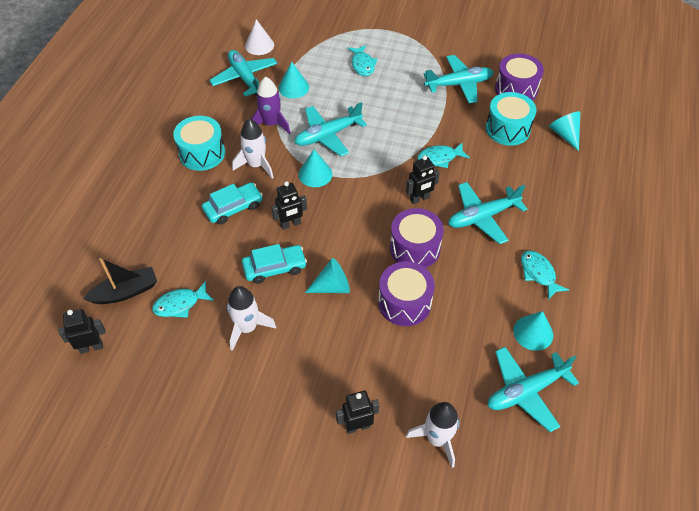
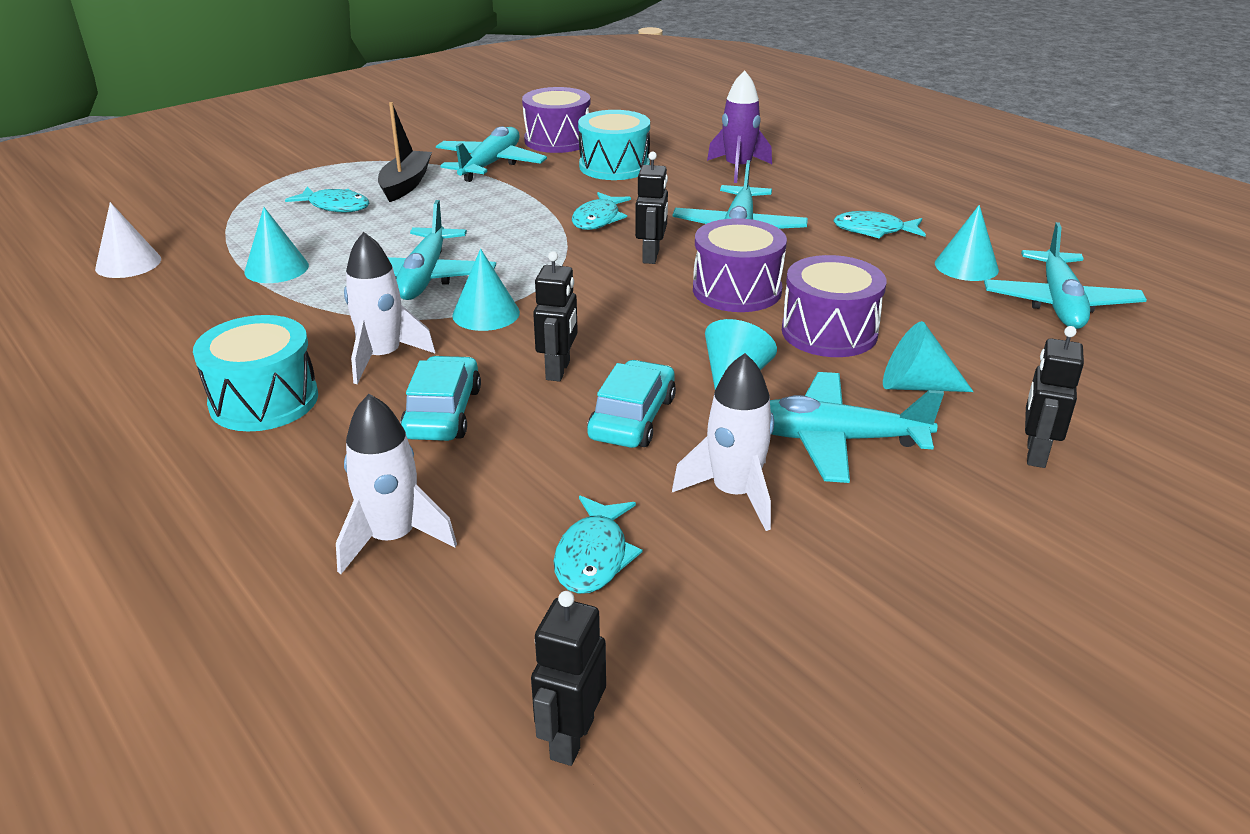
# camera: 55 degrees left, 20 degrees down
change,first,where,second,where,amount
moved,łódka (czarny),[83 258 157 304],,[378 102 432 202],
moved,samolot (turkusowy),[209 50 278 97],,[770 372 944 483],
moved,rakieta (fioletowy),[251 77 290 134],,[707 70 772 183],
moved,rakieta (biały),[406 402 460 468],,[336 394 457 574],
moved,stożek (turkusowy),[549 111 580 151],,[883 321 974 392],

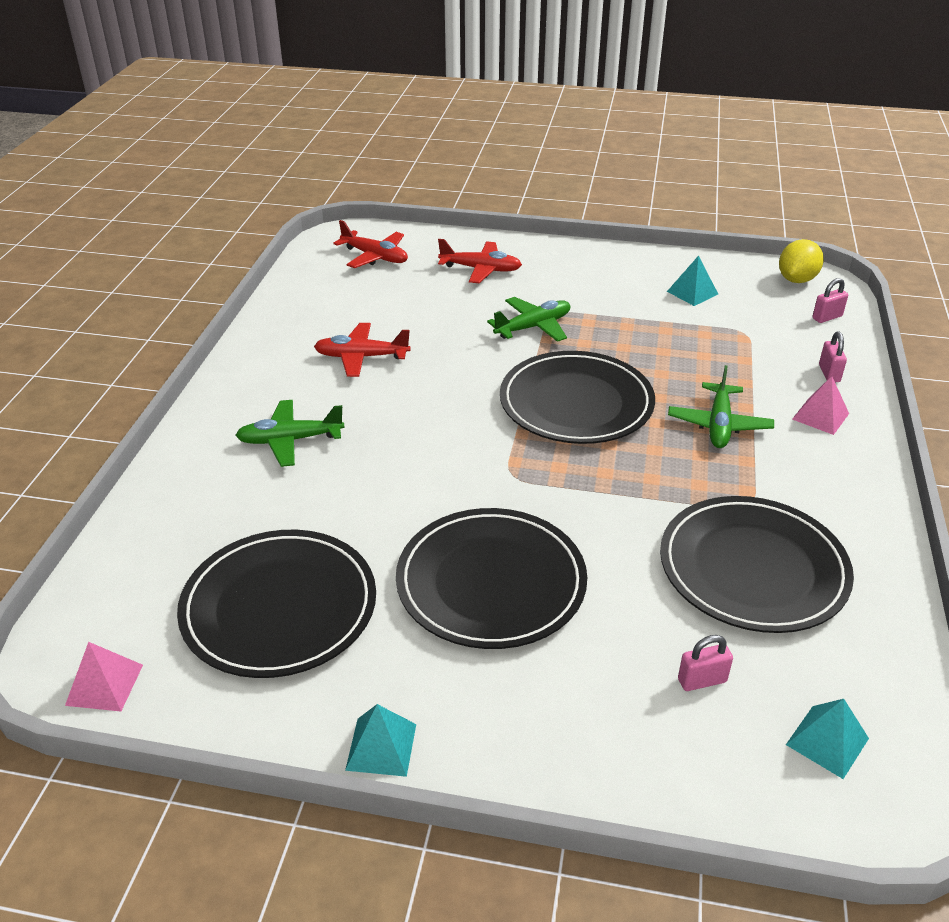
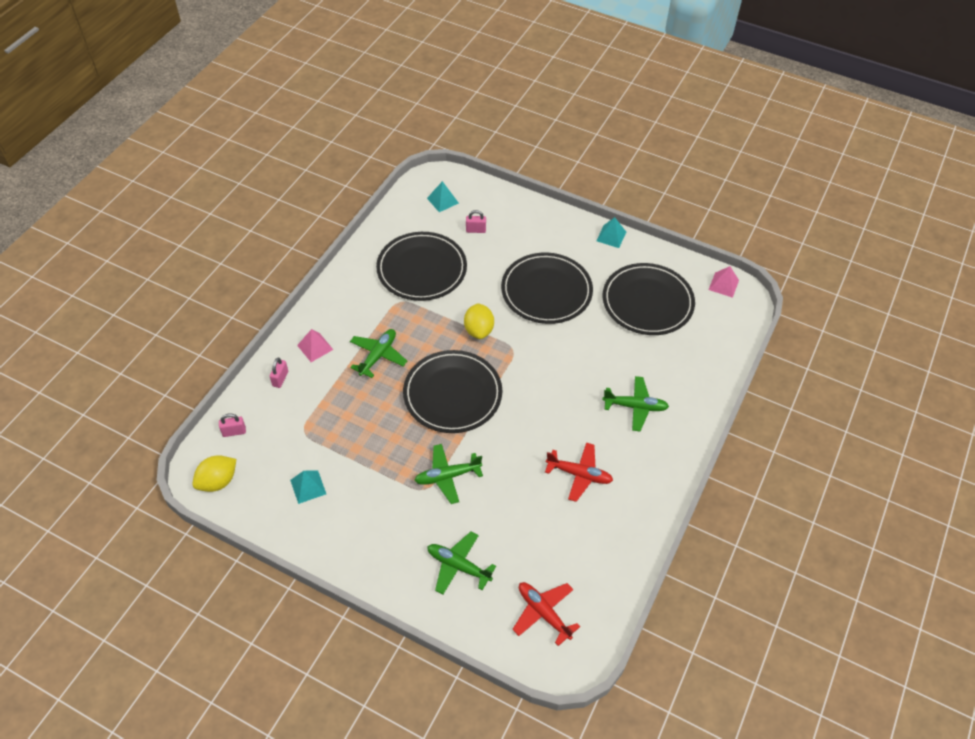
# camera: 165 degrees left, 15 degrees up
change,first,where,second,where,amount
recoloured,samolot (czerwony),[438 239 522 283],samolot (zielony),[427 531 496 595],
added,,,cytryna (żółty),[464 303 494 339],

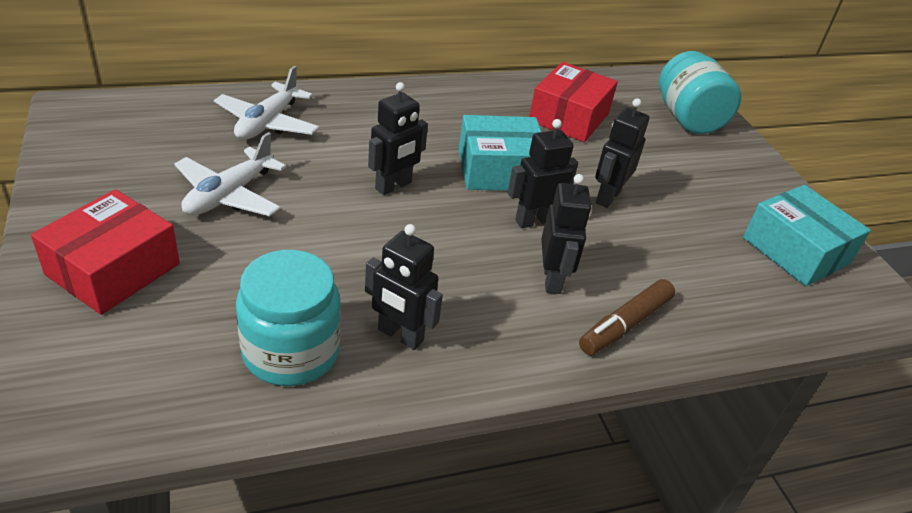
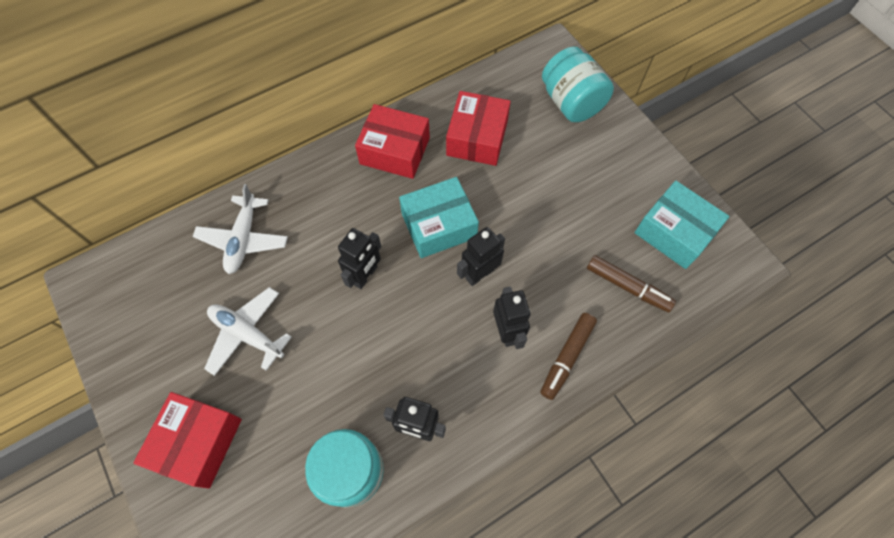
# camera: 10 degrees left, 25 degrees up
change,first,where,second,where,amount
turned,samolot (biały),[174 132 286 216],,[204 287 292 376],105 degrees clockwise
removed,robot (czarny),[595 98 649 208],,,
added,,,pudełko (czerwony),[355 104 430 179],
added,,,flamaster (brązowy),[587 255 676 312],

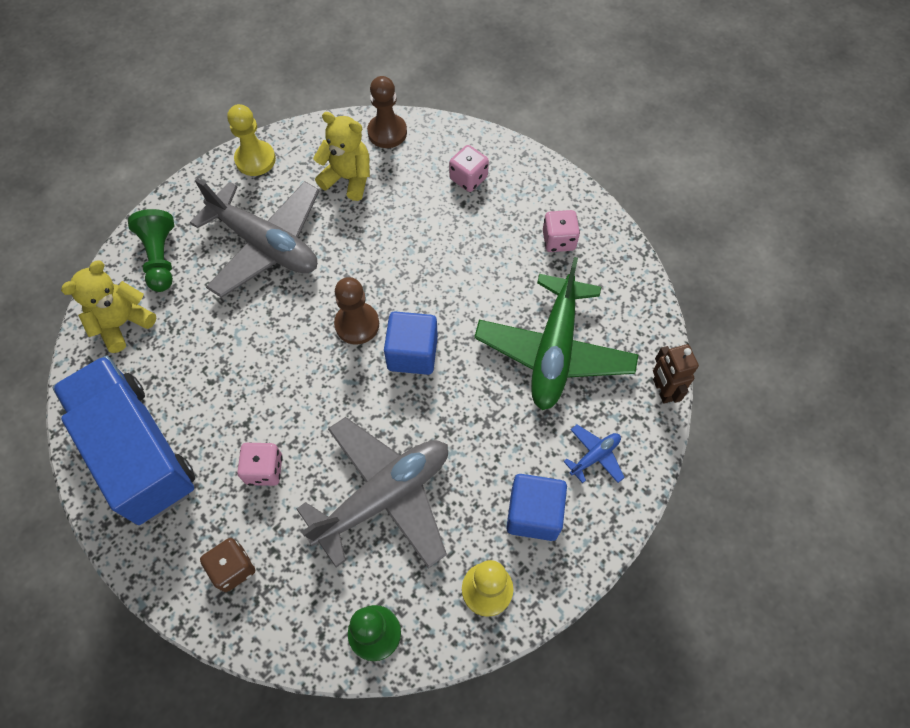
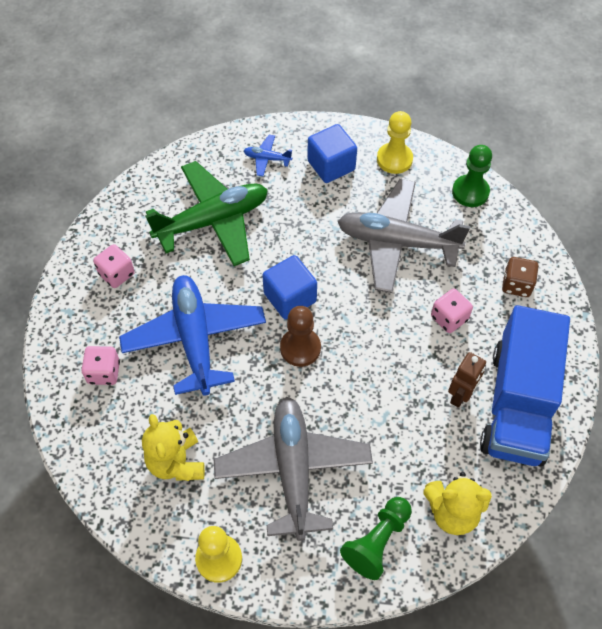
# camera: 130 degrees left, 5 degrees down
change,first,where,second,where,amount
removed,pionek (brązowy),[367 76 407 148],,,
moved,robot (brązowy),[653 344 699 404],,[448 352 486 408],
added,,,samolot (niebieski),[119 275 266 396],

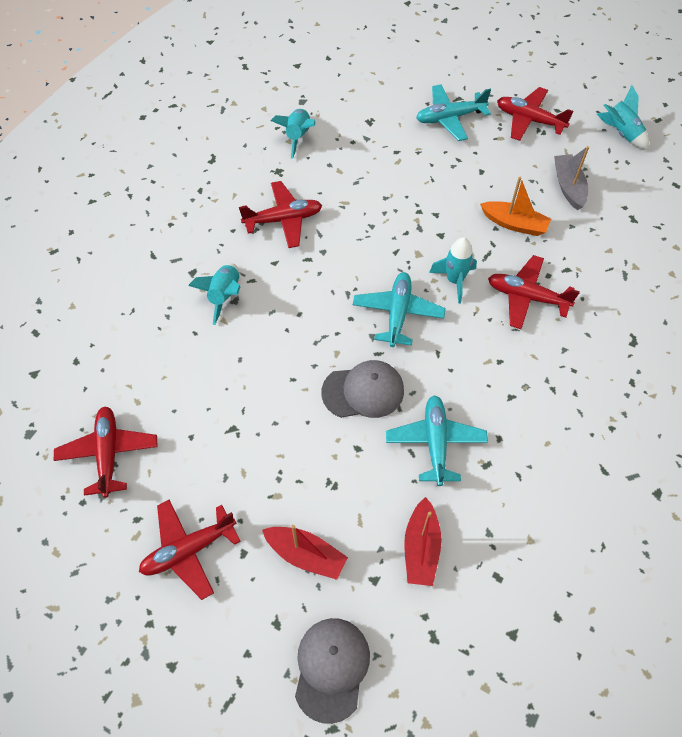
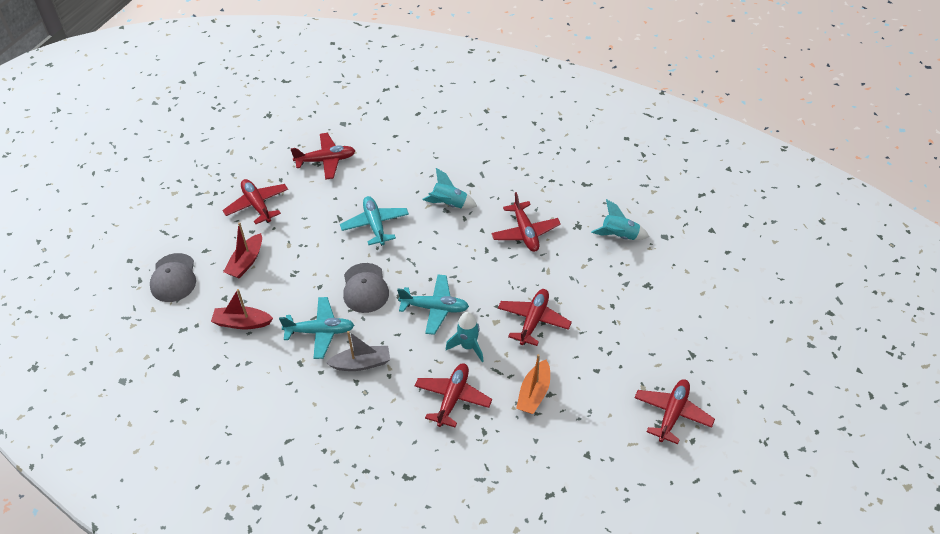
# camera: 90 degrees right, 10 degrees down
change,first,where,second,where,amount
turned,czapka (szary),[295 618 370 724],,[150 253 196 302],75 degrees clockwise
moved,samolot (turkusowy),[416 84 491 141],,[340 196 409 246],
moved,łódka (szary),[554 146 589 210],,[326 331 390 371],
removed,rakieta (turkusowy),[597 85 649 150],,,
added,,,samolot (czerwony),[498 289 572 346],

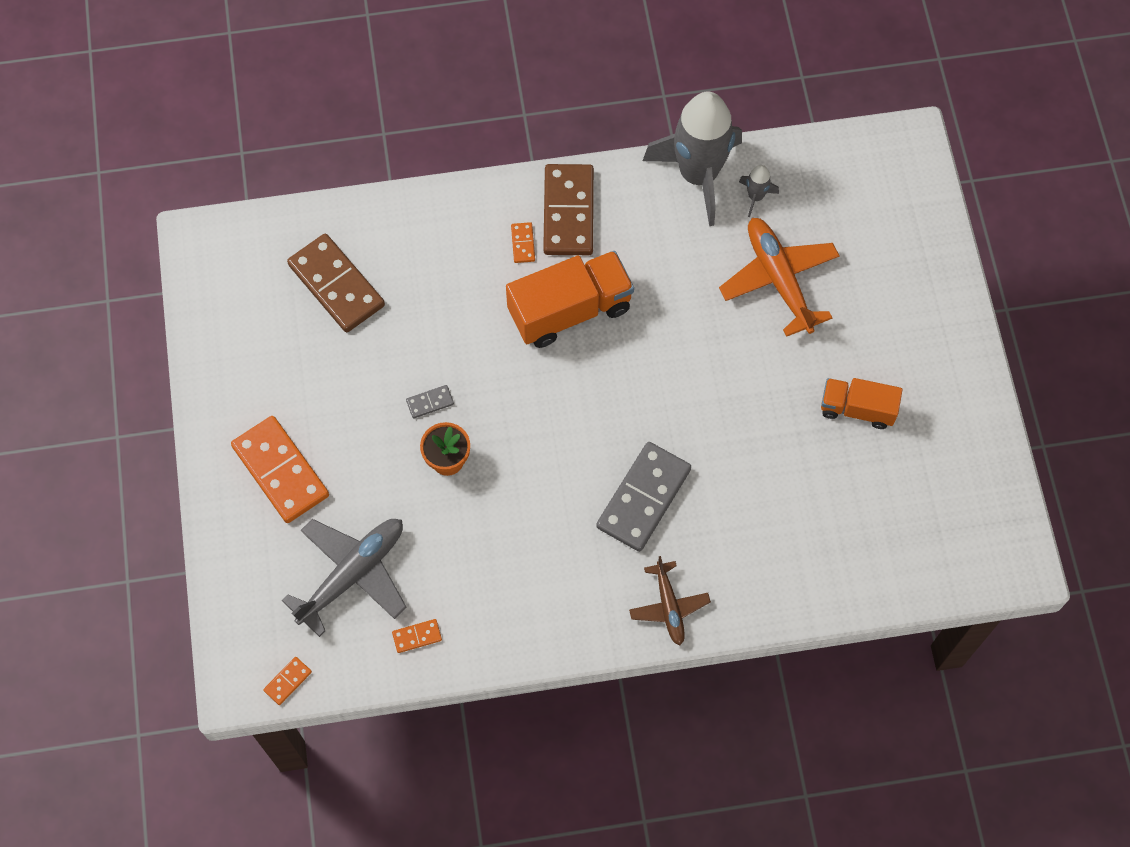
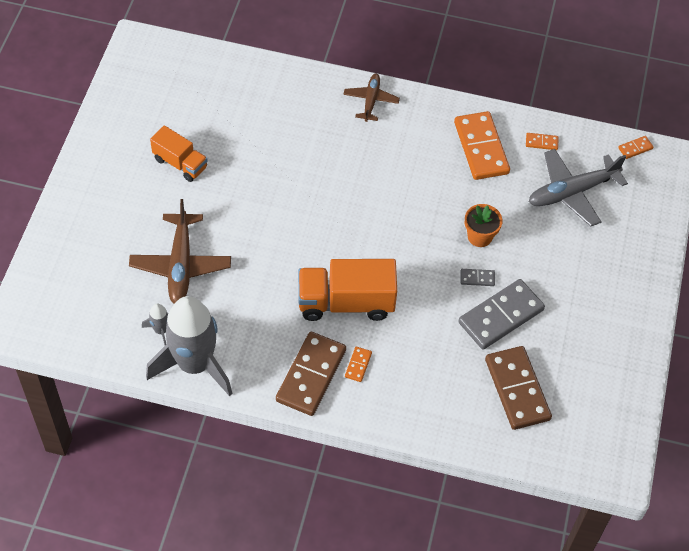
# camera: 160 degrees left, 10 degrees down
change,first,where,second,where,amount
moved,kostka domina (pomarańczowy),[231 416 329 523],,[454 111 510 180],
moved,kostka domina (szary),[596 442 691 552],,[458 279 545 350],
recoloured,samolot (pomarańczowy),[719 218 840 337],samolot (brązowy),[129 199 231 304],

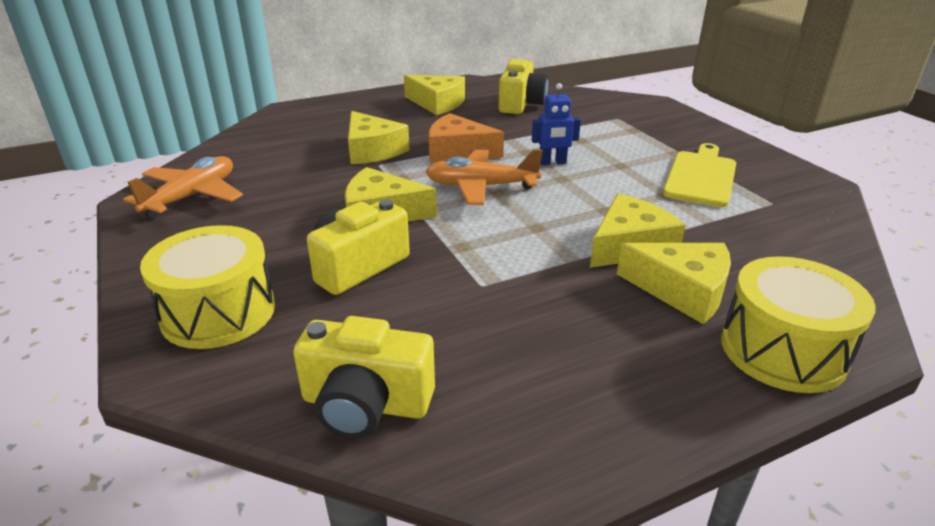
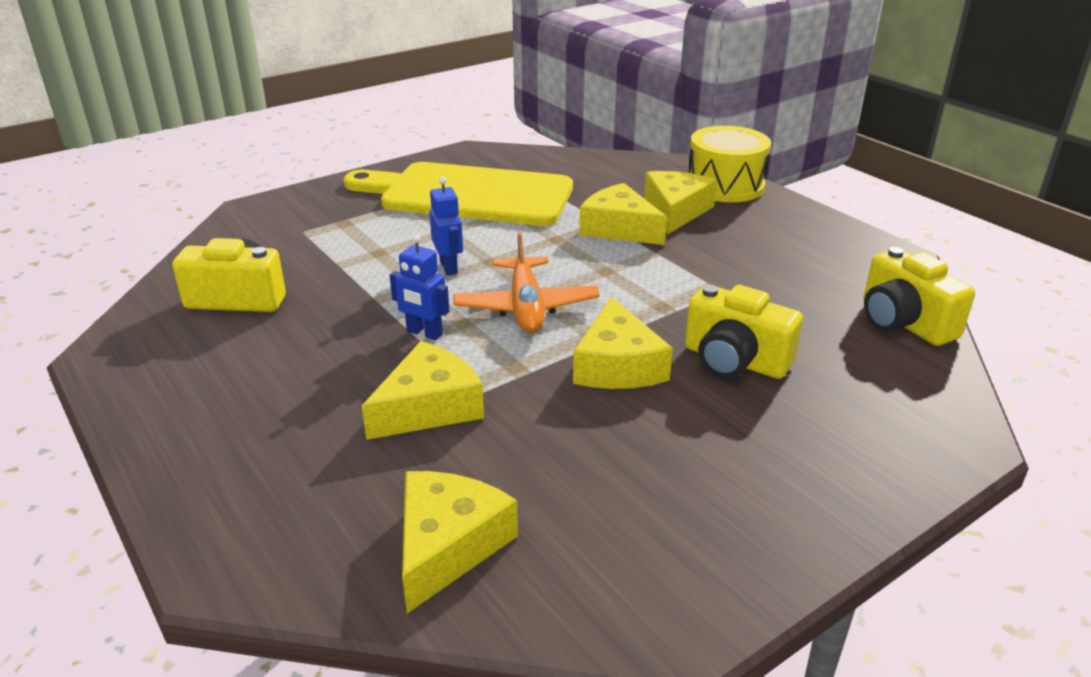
# camera: 100 degrees left, 0 degrees up
change,first,where,second,where,amount
removed,samolot (pomarańczowy),[123 156 243 219],,,
removed,bęben (żółty),[140 225 275 349],,,
turned,aparat fotograficzny (żółty),[293 316 435 438],,[863 247 975 346],150 degrees clockwise
moved,ser (żółty),[404 75 465 115],,[402 471 518 613],
replaced,ser (pomarańczowy),[429 113 504 162],robot (niebieski),[390 235 449 340],
resized,deska do krojenia (żółty),[663 143 736 207],,[343 162 573 226],x1.69

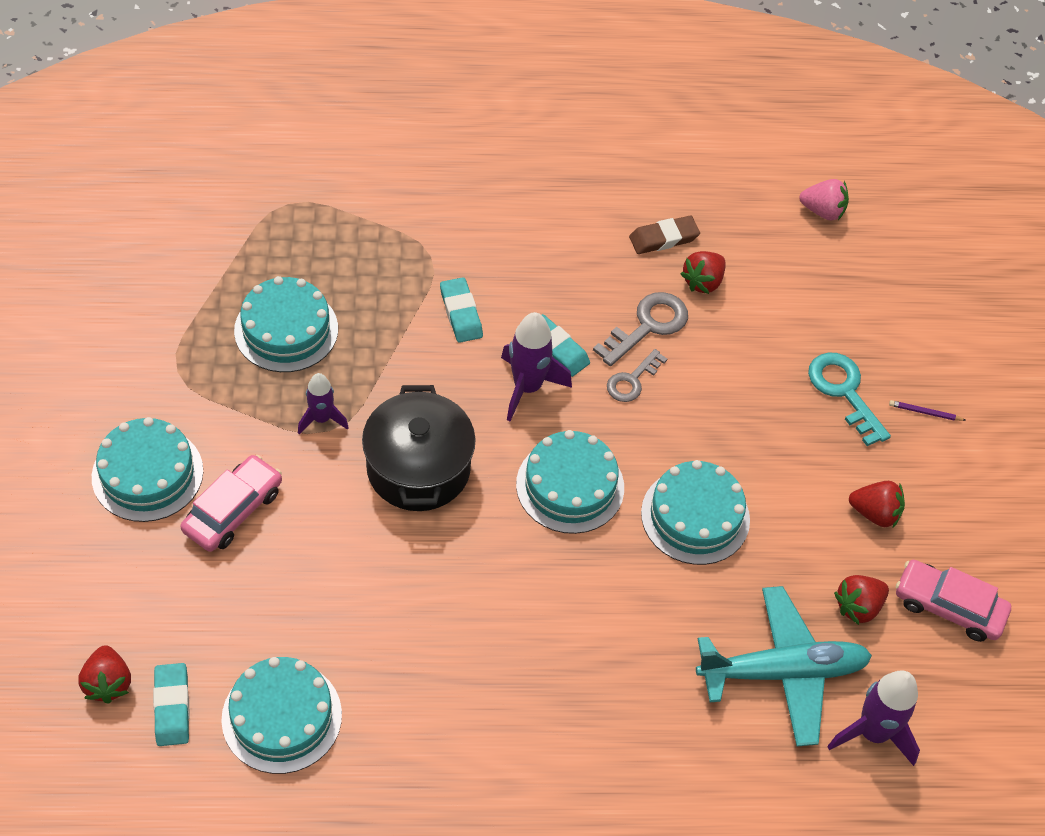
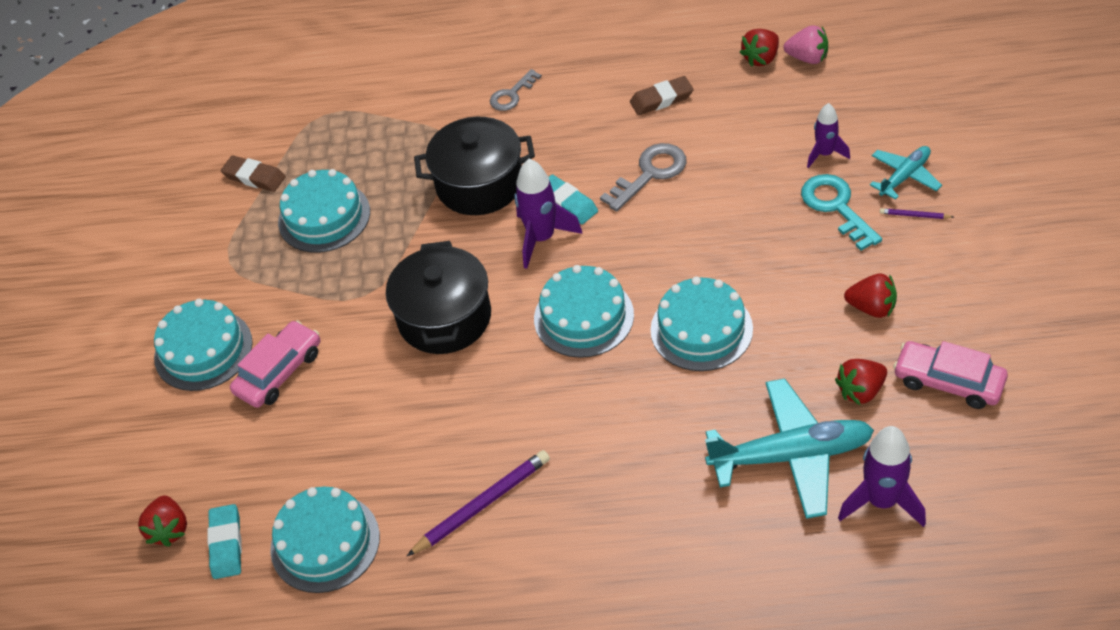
# camera: 10 degrees right, 5 degrees down
change,first,where,second,where,amount
moved,rakieta (fioletowy),[298 373 349 434],,[807 103 850 168],
replaced,gumka do mazania (turkusowy),[440 277 483 343],garnek (czarny),[414 117 535 215],
moved,klucz (szary),[607 349 667 402],,[490 69 542 111],
moved,truskawka (czerwony),[680 251 726 294],,[739 29 779 67],
added,,,gumka do mazania (brązowy),[221 156 286 192],
added,,,ołówek (fioletowy),[407 450 550 556],
added,,,samolot (turkusowy),[870 146 942 200],

